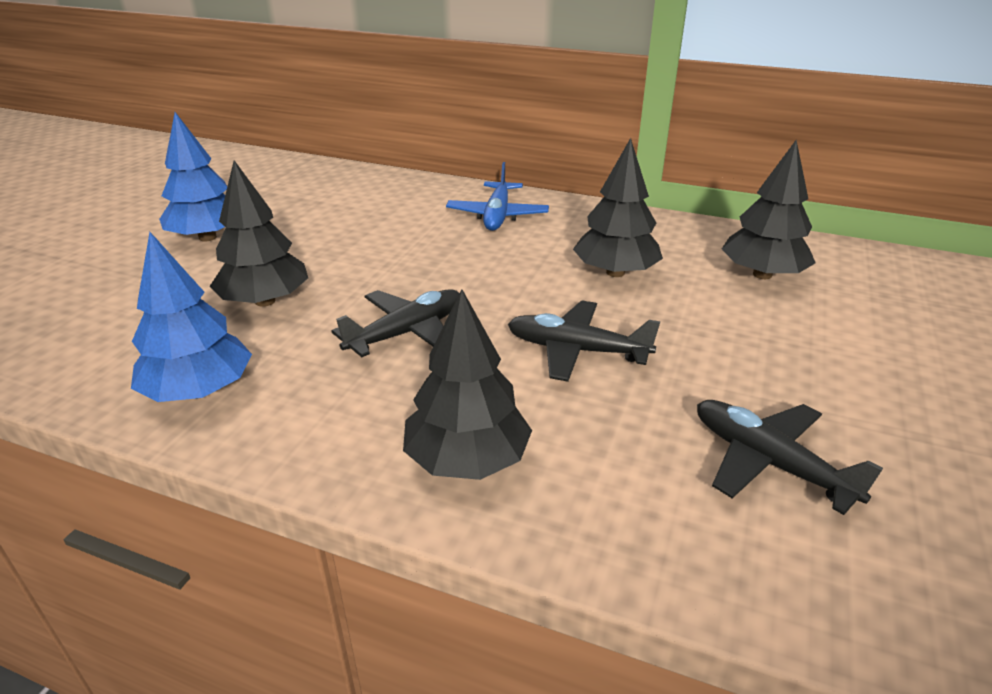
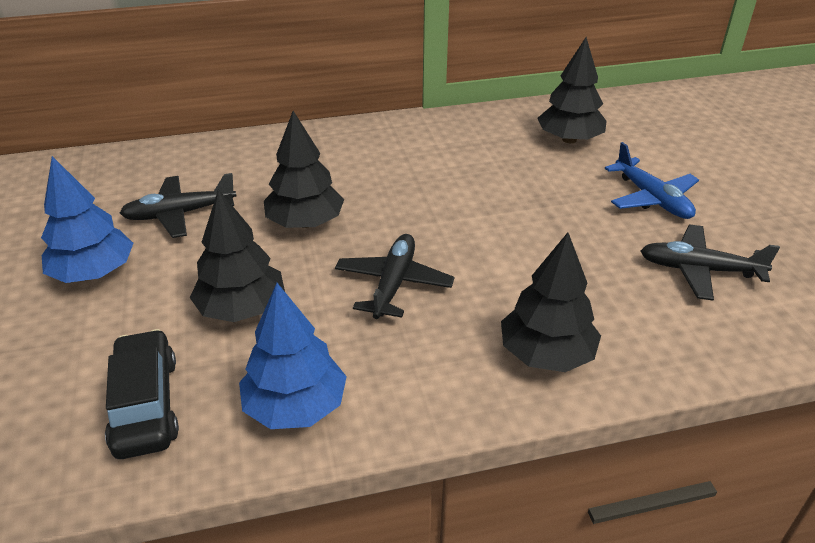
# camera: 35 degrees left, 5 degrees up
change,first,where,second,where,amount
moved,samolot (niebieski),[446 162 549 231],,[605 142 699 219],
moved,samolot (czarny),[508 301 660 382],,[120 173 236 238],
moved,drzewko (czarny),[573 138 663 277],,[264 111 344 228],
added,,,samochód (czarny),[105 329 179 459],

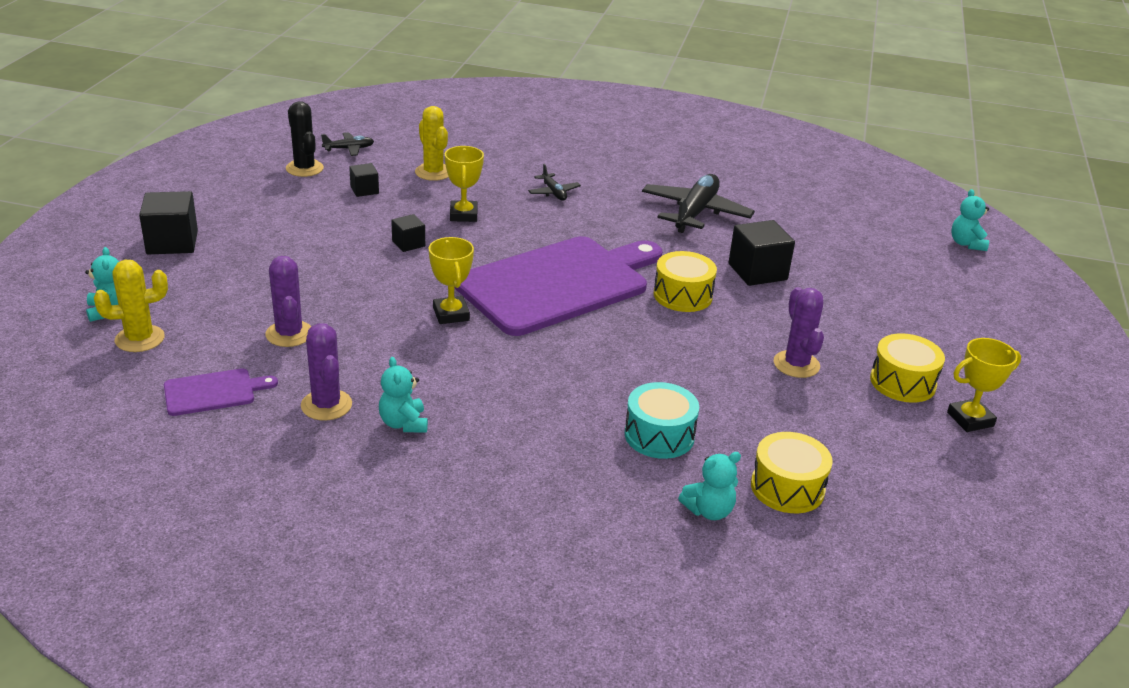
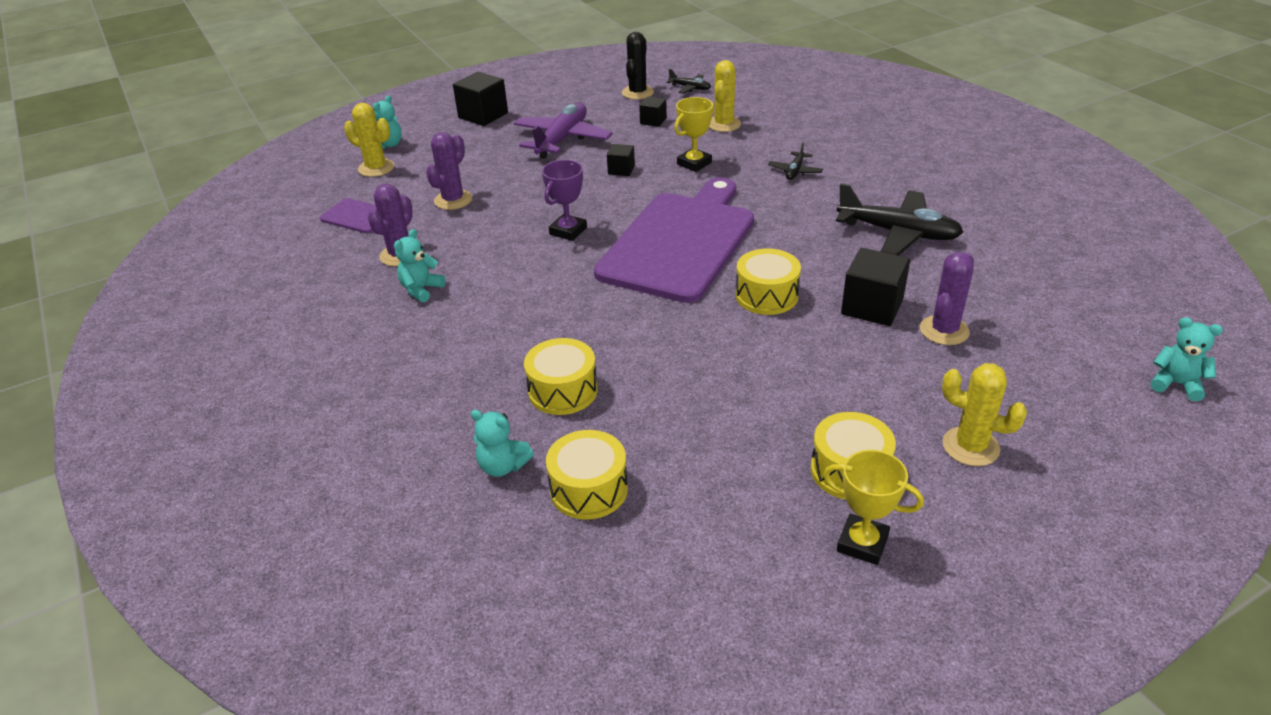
# camera: 50 degrees right, 5 degrees up
change,first,where,second,where,amount
recoloured,puchar (żółty),[429 237 474 324],puchar (fioletowy),[542 160 587 241],
turned,deska do krojenia (fioletowy),[455 236 662 336],,[594 177 754 303],75 degrees counterclockwise
recoloured,bęben (turkusowy),[625 382 699 459],bęben (żółty),[524 338 598 415],
turned,samolot (czarny),[642 174 755 233],,[836 183 963 256],45 degrees clockwise
moved,kaktus (fioletowy),[774 287 824 378],,[920 252 974 345],
turned,miś (turkusowy),[951 189 989 251],,[1151 317 1223 401],75 degrees clockwise
added,,,samolot (fioletowy),[513 103 613 159],
added,,,kaktus (żółty),[942 363 1027 466],

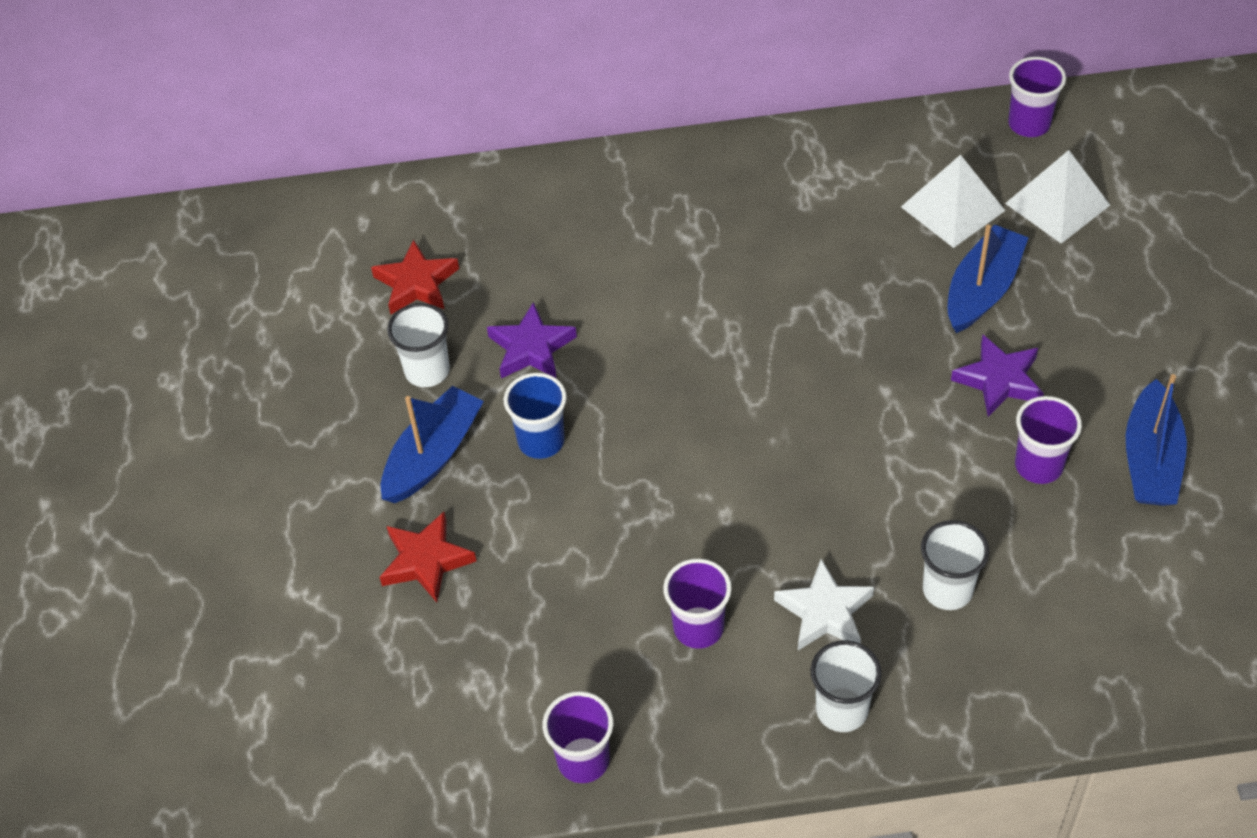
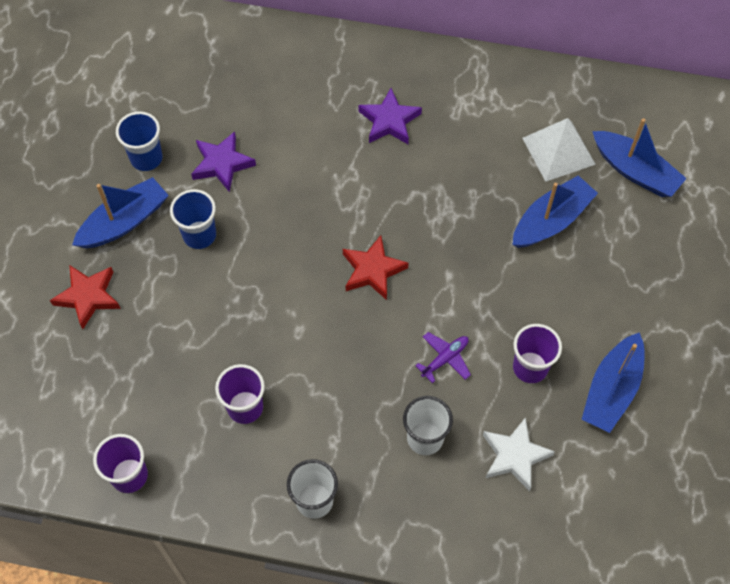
# camera: 15 degrees right, 10 degrees up
change,first,where,second,where,amount
moved,gwiazda (czerwony),[371 239 459 314],,[343 235 409 300],
recoloured,szklanka (biały),[387 303 450 387],szklanka (niebieski),[116 111 163 171],
moved,gwiazda (biały),[774 559 874 650],,[483 417 555 491],
moved,gwiazda (fioletowy),[951 335 1044 417],,[358 88 422 144],
replaced,piramida (biały),[1005 150 1110 244],łódka (niebieski),[592 118 687 197],
removed,szklanka (fioletowy),[1008 57 1066 137],,,
added,,,samolot (fioletowy),[415 332 471 383],

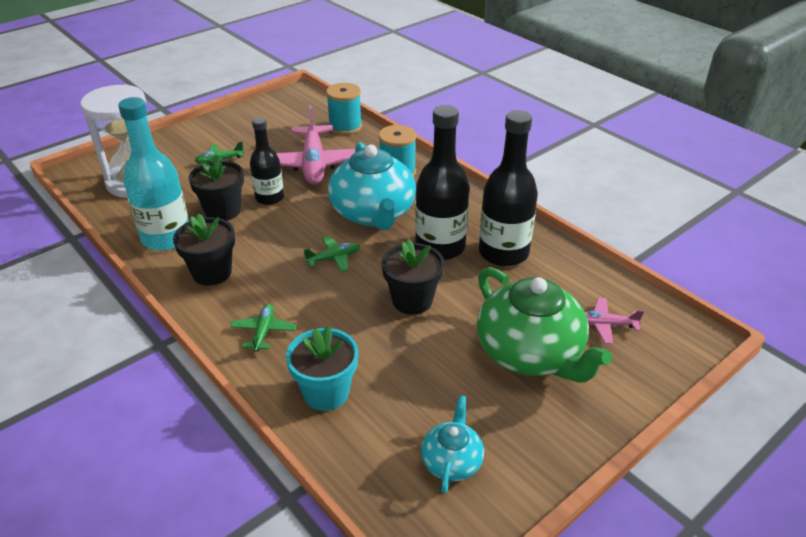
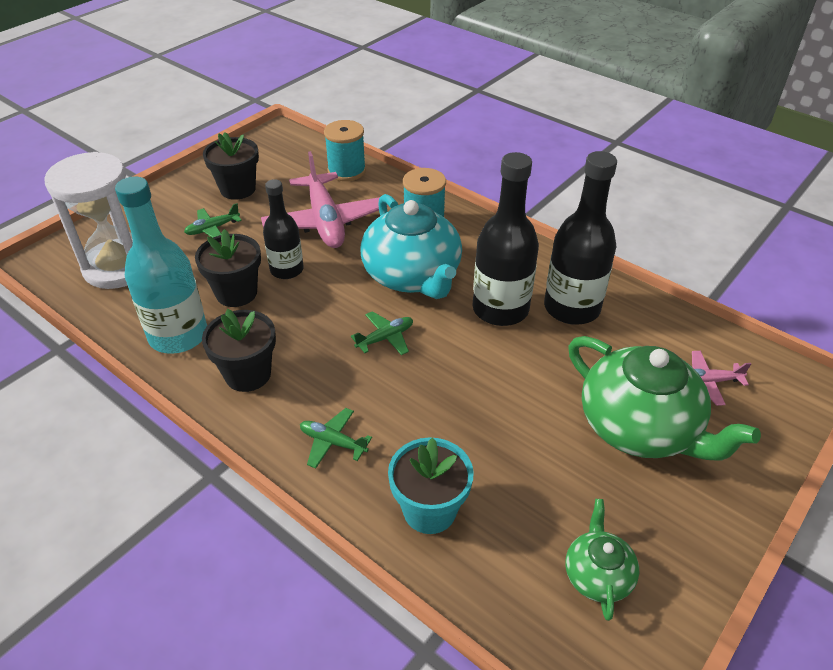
# camera: 10 degrees left, 5 degrees up
change,first,where,second,where,amount
turned,samolot (zielony),[230 304 297 352],,[300 408 372 468],60 degrees counterclockwise
moved,doniczka (czarny),[381 239 444 315],,[203 132 259 200],
recoloured,imbryk (turkusowy),[421 395 484 494],imbryk (zielony),[565 499 639 621],

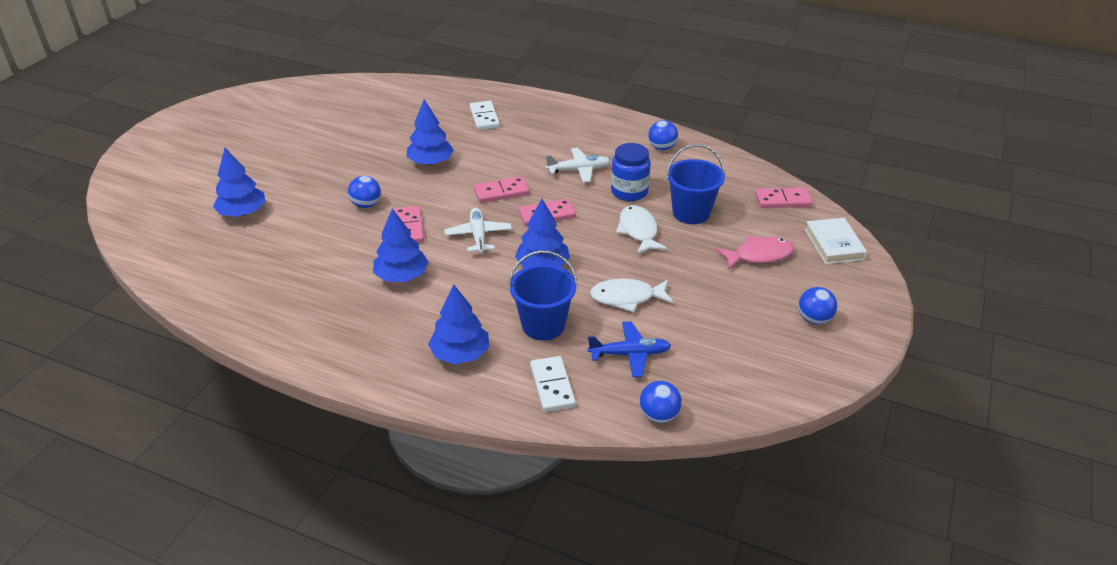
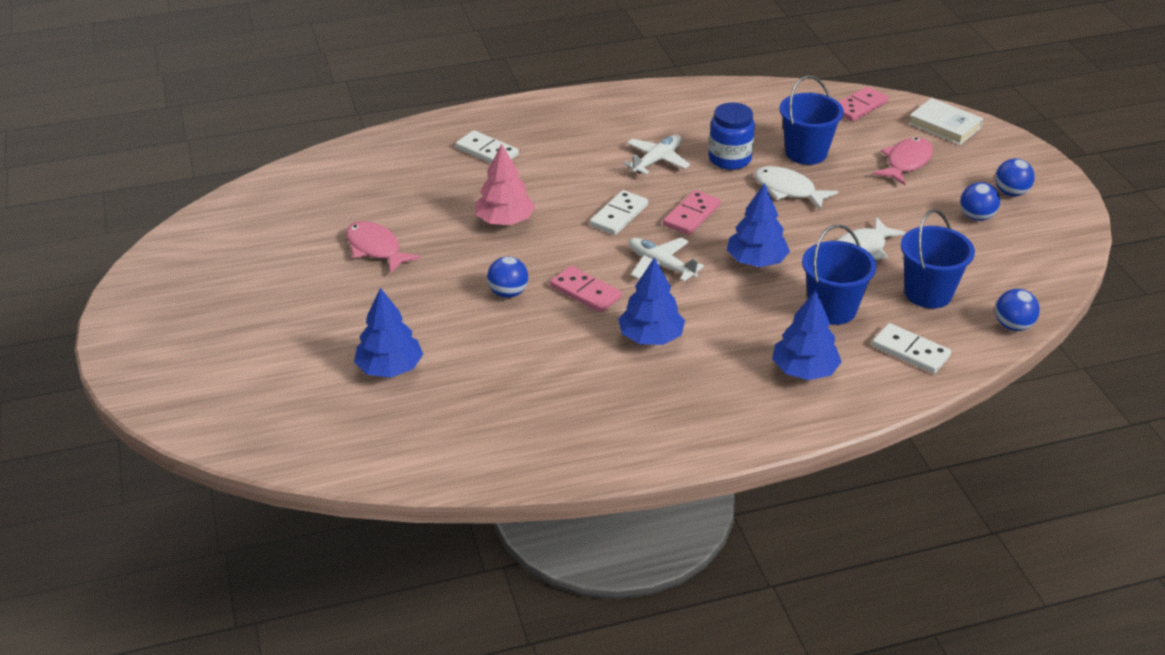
# camera: 40 degrees left, 0 degrees up
change,first,where,second,where,amount
recoloured,drzewko (niebieski),[407 99 454 165],drzewko (różowy),[475 144 535 225],
recoloured,kostka domina (różowy),[474 177 530 203],kostka domina (biały),[590 190 648 235],
replaced,samolot (niebieski),[588 321 671 377],wiadro (niebieski),[901 209 975 308],
moved,piłka (niebieski),[648 120 678 150],,[960 182 1000 221],
added,,,ryba (różowy),[345 221 421 274],

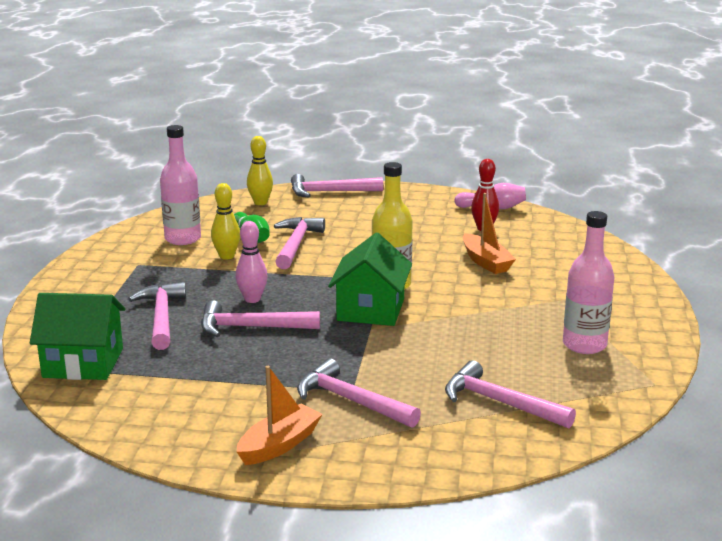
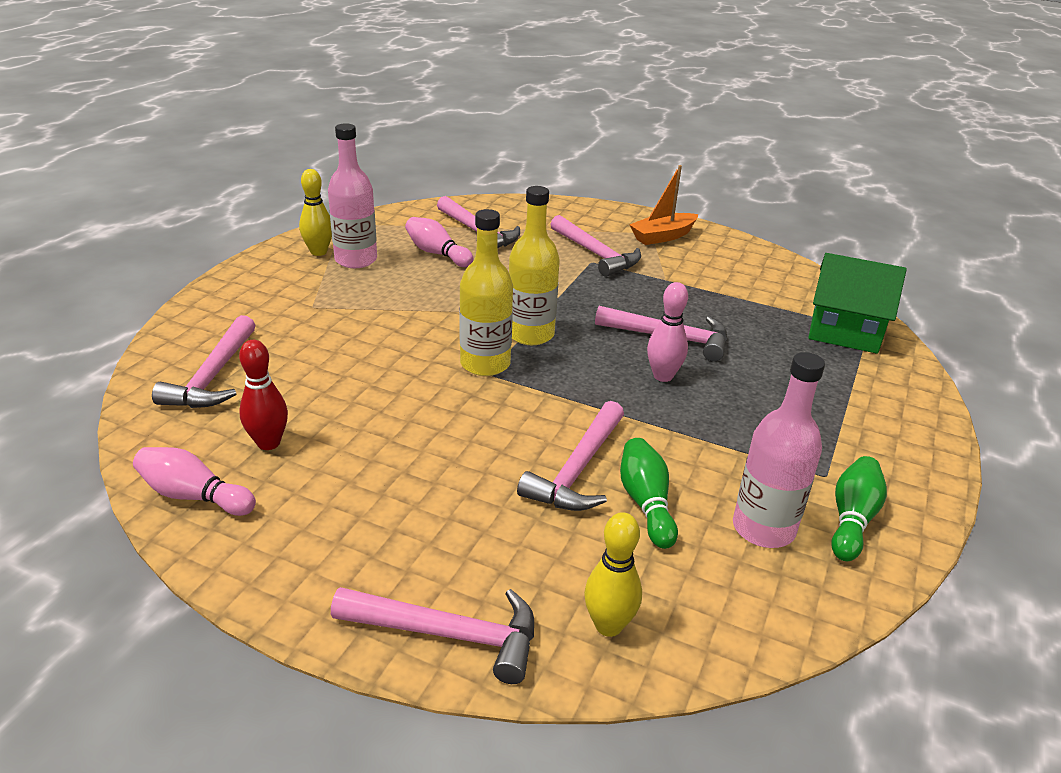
# camera: 165 degrees left, 10 degrees up
change,first,where,second,where,amount
moved,młotek (różowy),[128 282 186 350],,[152 315 255 408],
moved,kręgiel (żółty),[211 183 240 260],,[299 169 332 256],
replaced,domek (zielony),[328 233 412 326],butelka (żółty),[509 186 560 345],
removed,łódka (pomarańczowy),[463 193 516 274],,,
added,,,kręgiel (różowy),[405 217 474 267],
added,,,kręgiel (zielony),[831 456 887 561],

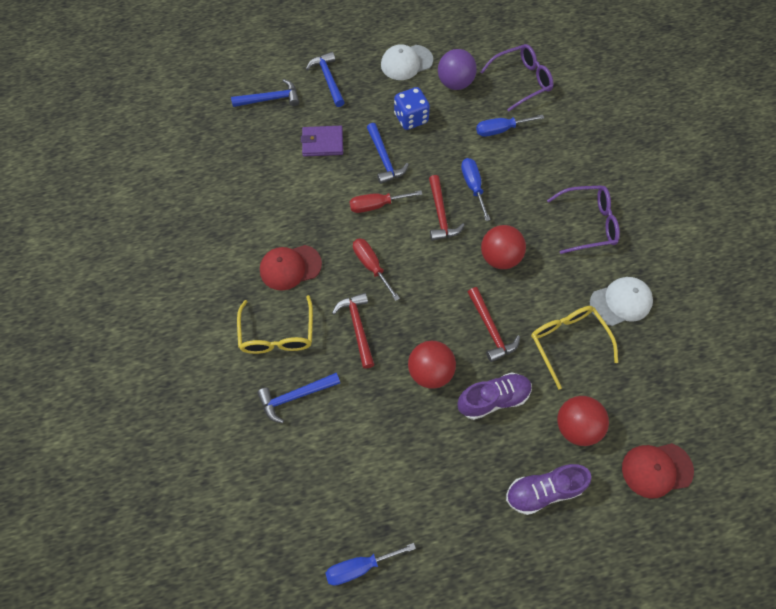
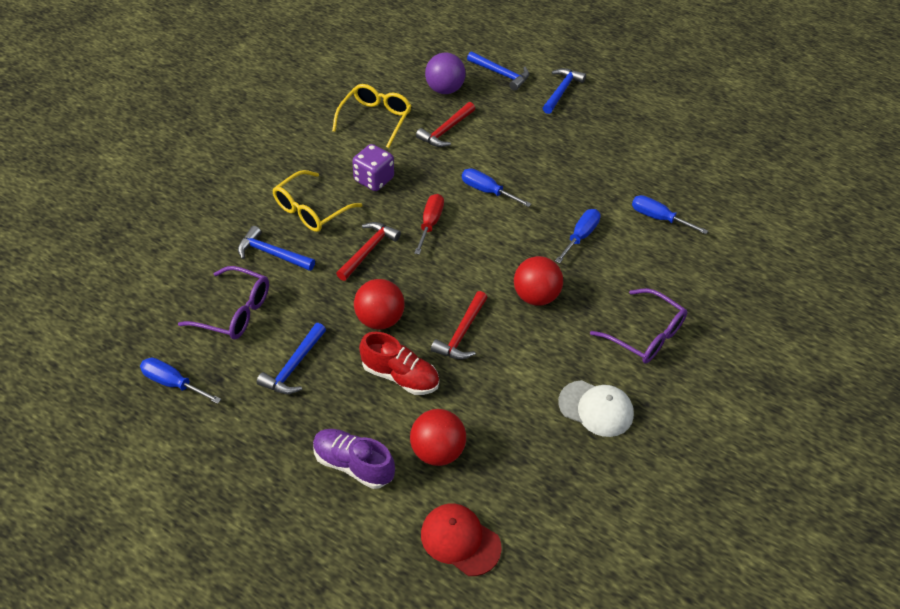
# camera: 45 degrees right, 15 degrees down
change,first,where,second,where,amount
replaced,czapka (czerwony),[260 245 322 291],kostka do gry (fioletowy),[352 144 394 191],
removed,portfel (fioletowy),[301 126 343 157],,,
recoloured,śrubokręt (czerwony),[349 190 422 213],śrubokręt (niebieski),[462 168 531 207],
moved,młotek (niebieski),[367 123 409 184],,[257 323 326 394],
removed,czapka (biały),[381 44 433 80],,,
removed,kostka do gry (niebieski),[394 87 430 130],,,
moved,młotek (czerwony),[429 175 464 241],,[416 102 475 147],
moved,piłka (fioletowy),[438 49 477 90],,[425 53 466 94],
recoloured,but (fioletowy),[457 372 532 420],but (czerwony),[359 332 439 395],
moved,okulary (fioletowy),[480 44 553 112],,[178 266 269 340],
moved,okulary (żółty),[531 306 618 390],,[332 84 411 148],

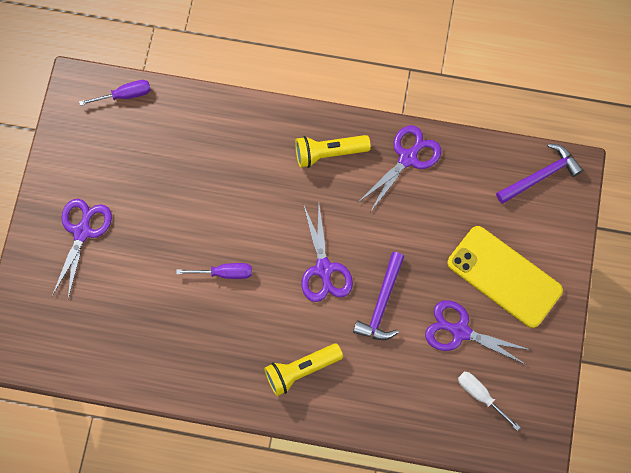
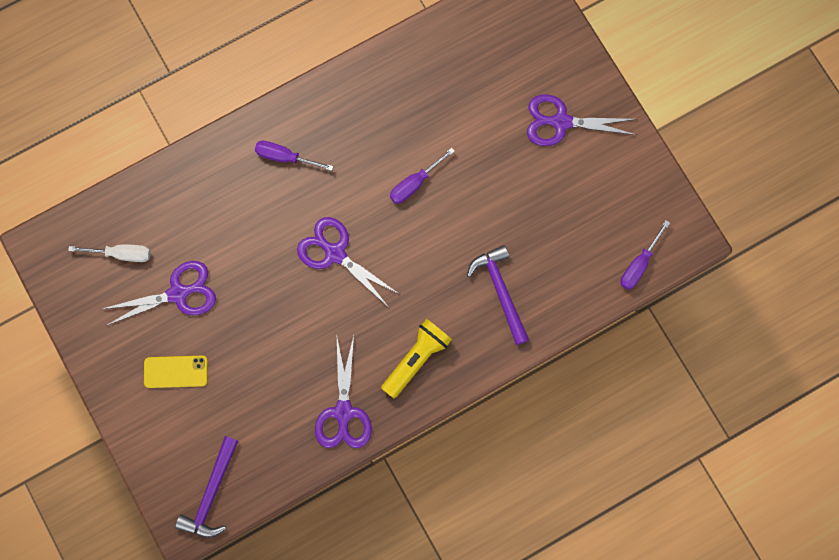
# camera: 140 degrees right, 5 degrees up
change,first,where,second,where,amount
turned,nożyczki (fioletowy),[52 199 112 299],,[527 94 636 146],120 degrees clockwise
replaced,latarka (żółty),[264 343 343 396],śrubokręt (fioletowy),[255 141 333 171],
moved,młotek (fioletowy),[353 252 404 340],,[467 245 529 345],
resized,telefon (żółty),[448 226 563 328],,[144 356 208 388],x0.52

